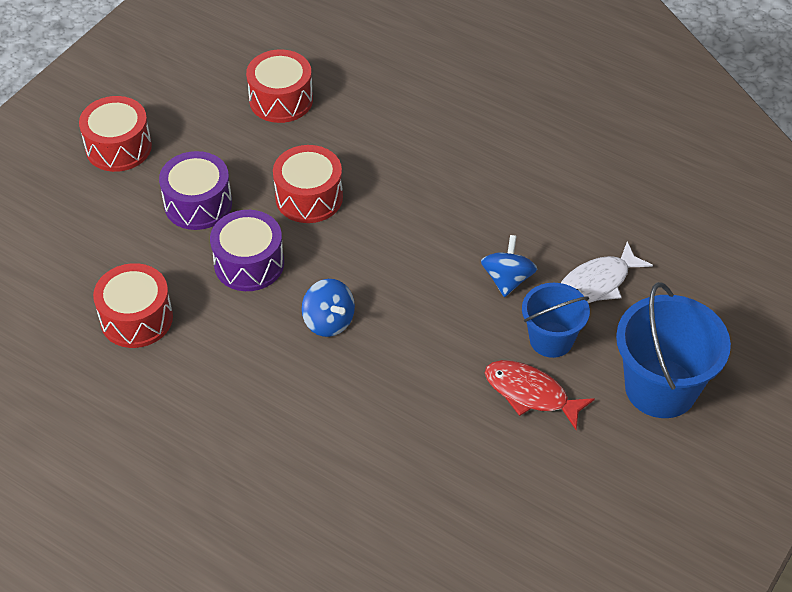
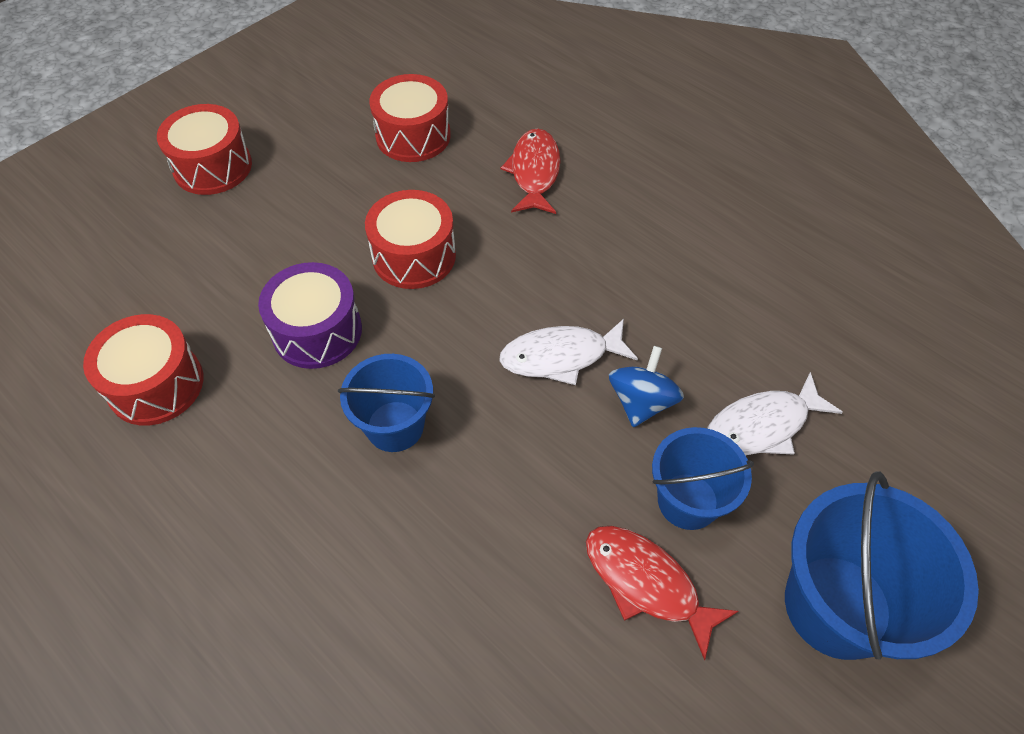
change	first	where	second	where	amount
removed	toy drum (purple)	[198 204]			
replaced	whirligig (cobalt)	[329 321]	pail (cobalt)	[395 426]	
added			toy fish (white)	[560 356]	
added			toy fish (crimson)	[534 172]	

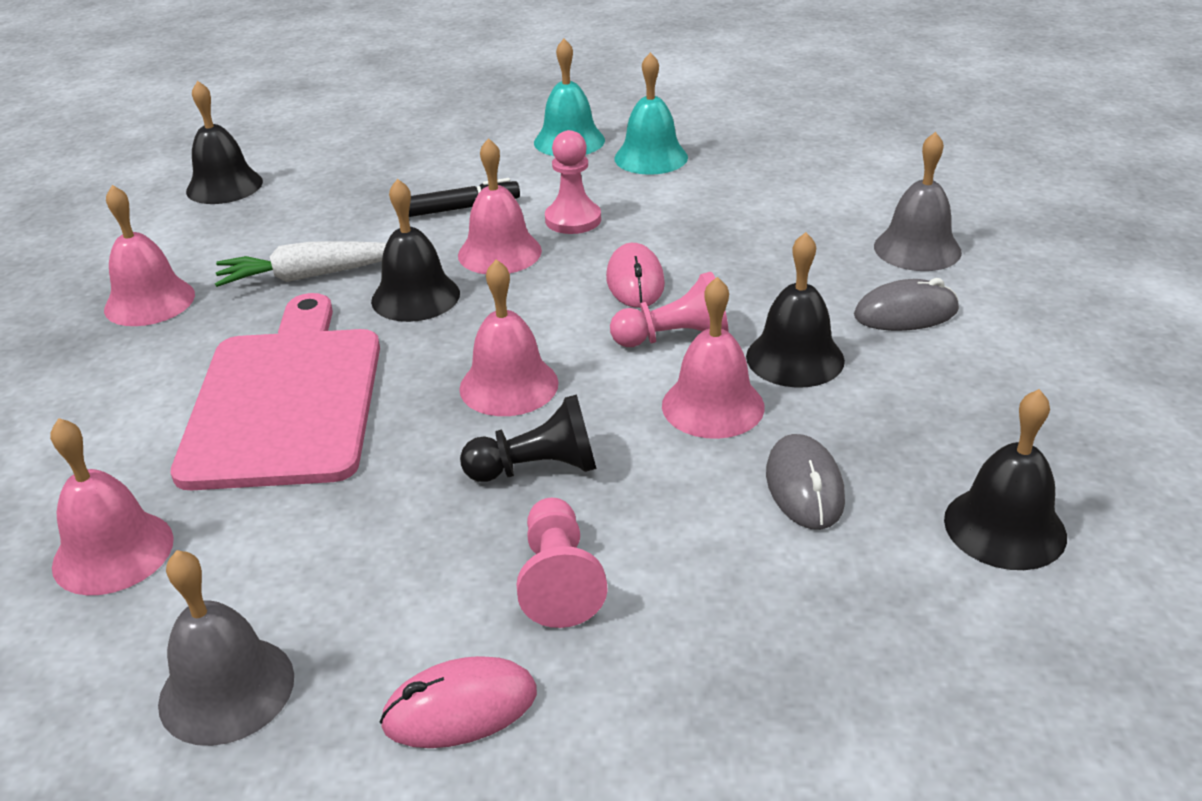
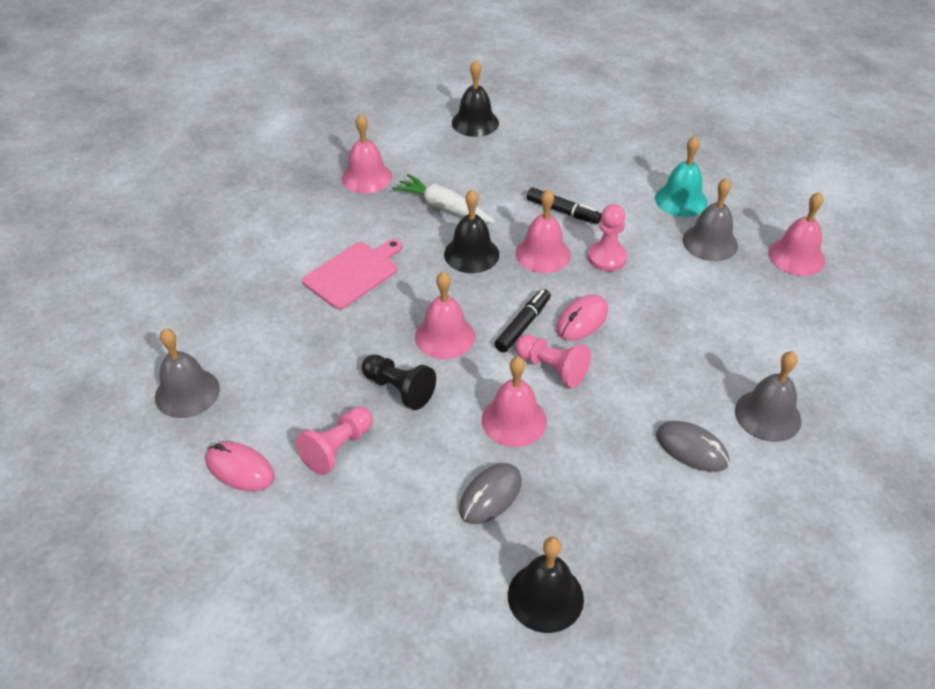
change	first	where	second	where	amount
moved	bell (rose-pink)	[113 552]		[796 256]	
resized	bread board (rose-pink)	[286 399]		[354 273]	x0.61
recoloured	bell (aqua)	[651 157]	bell (grey)	[710 242]	
removed	bell (jet-black)	[795 358]			
added			marker (jet-black)	[523 325]	

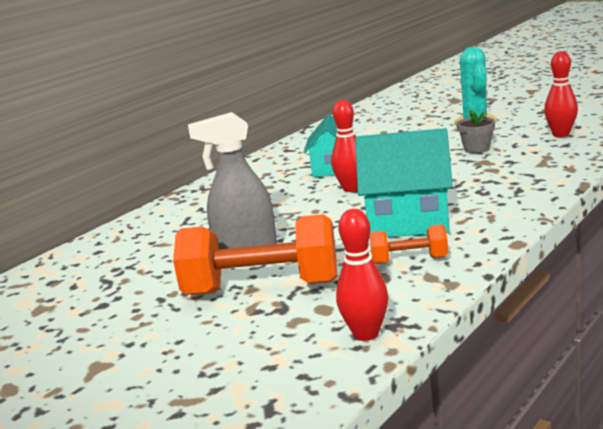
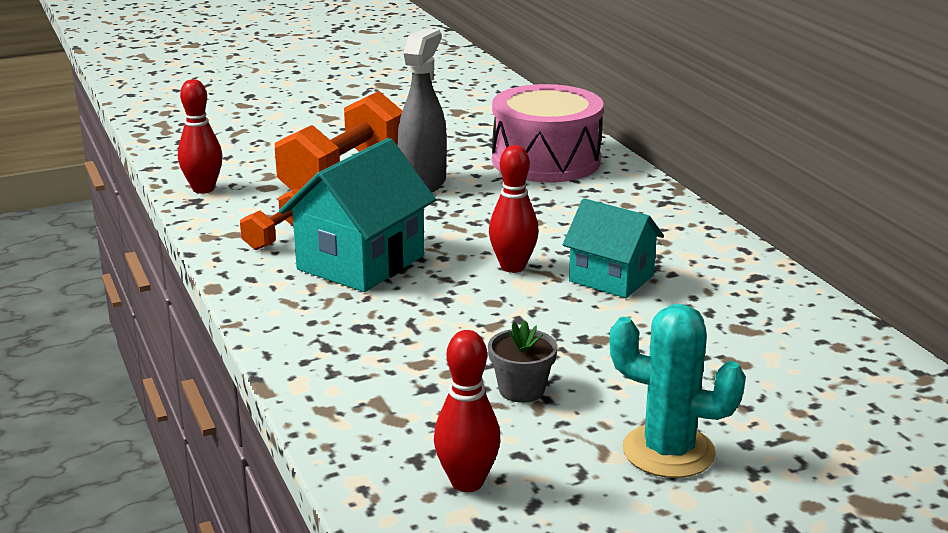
change	first	where	second	where	amount
added			toy drum (rose-pink)	[546 160]	

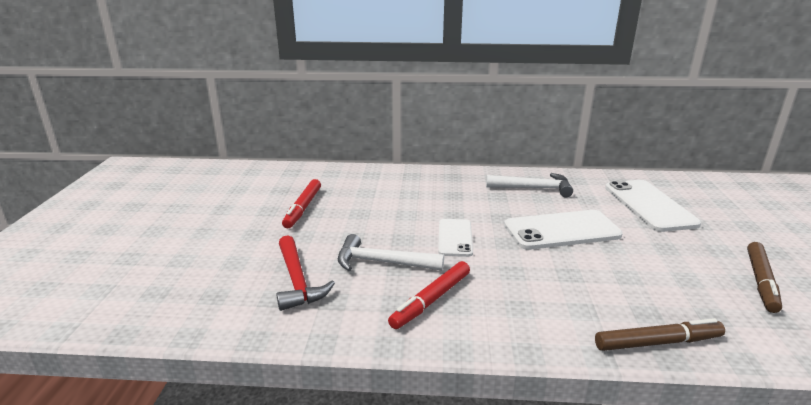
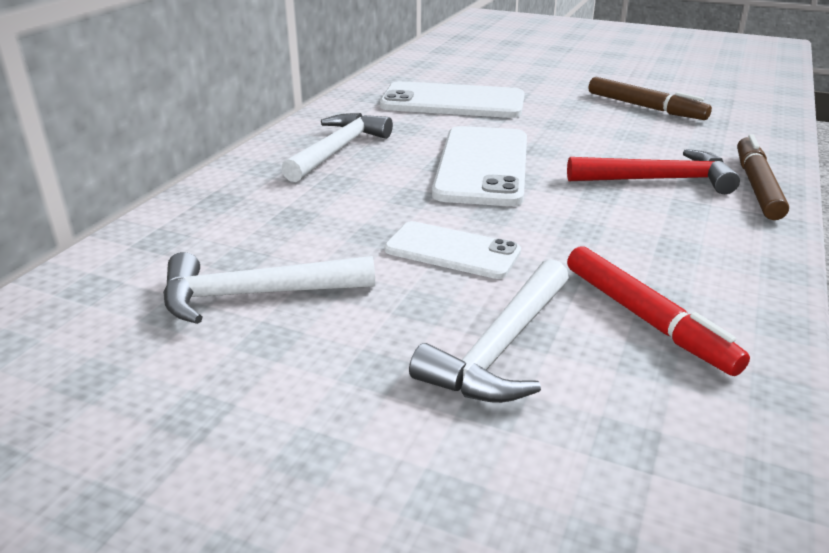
change	first	where	second	where	amount
moved	claw hammer (crimson)	[297 281]		[659 180]	
removed	marker (crimson)	[303 208]			
added			claw hammer (white)	[254 295]	

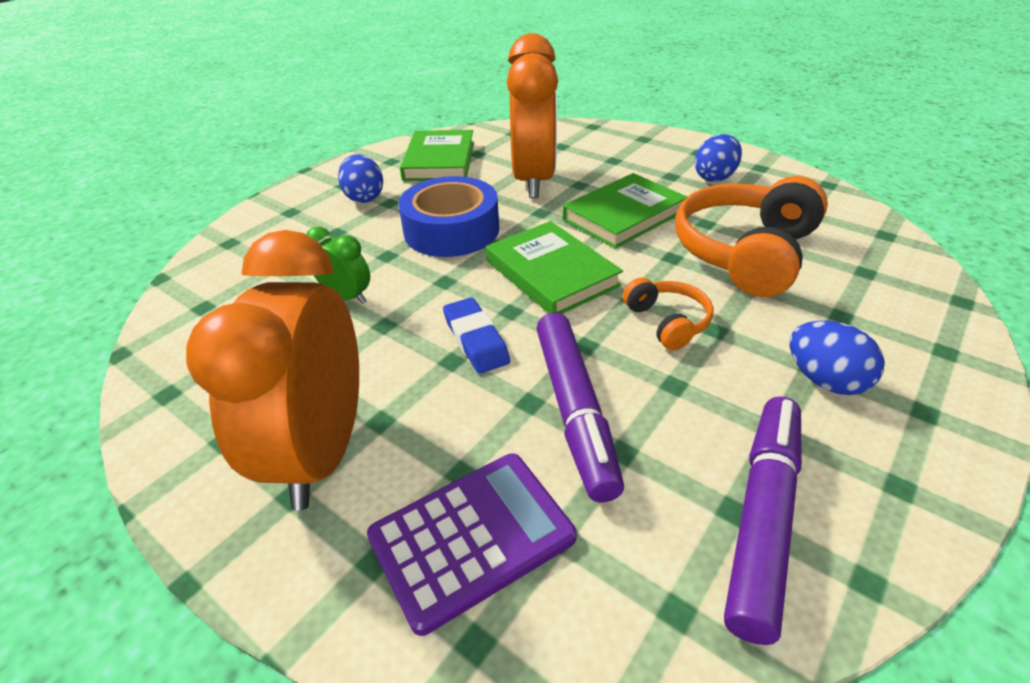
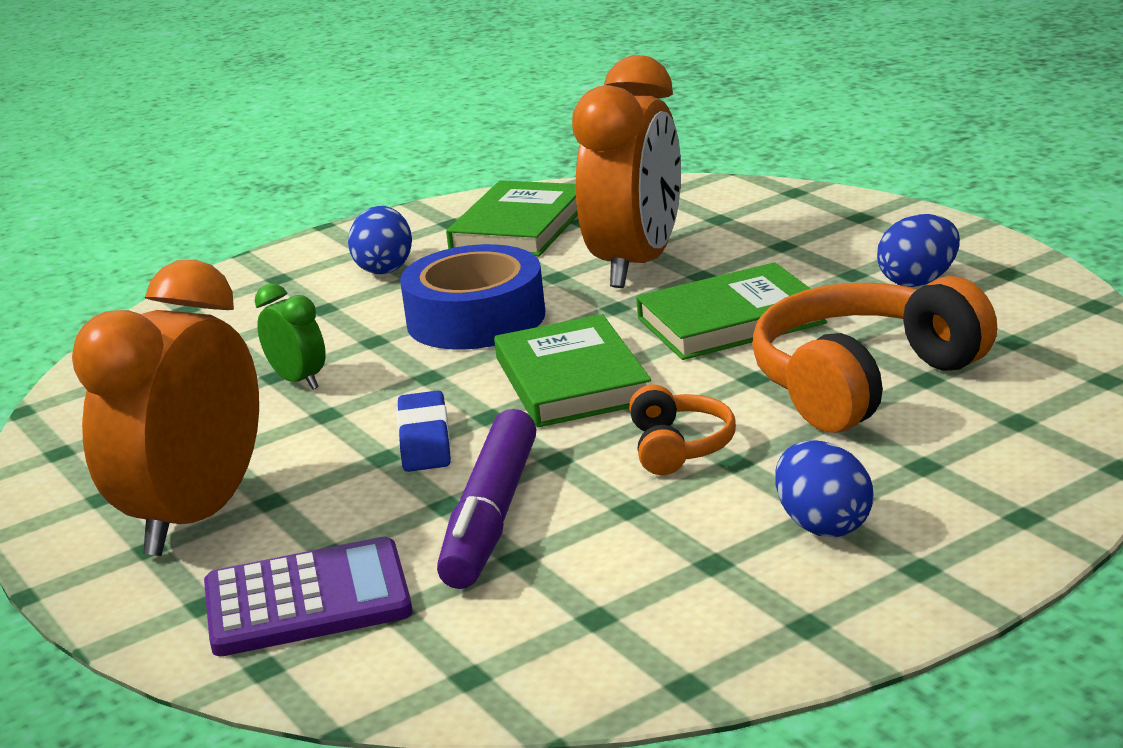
change	first	where	second	where	amount
removed	marker (purple)	[762 517]			

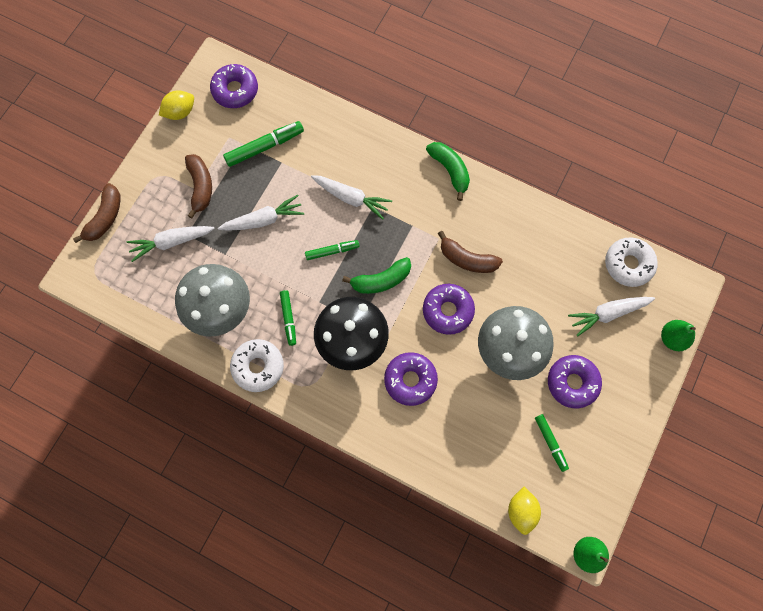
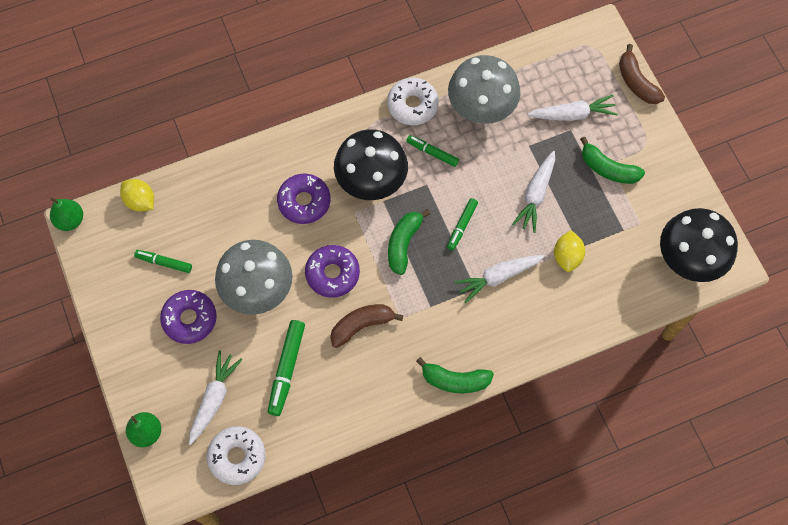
change	first	where	second	where	amount
turned	toy carrot (white)	[171 242]		[573 114]	60 degrees clockwise
moved	toy lemon (yellow)	[180 112]		[567 256]	
recoloured	toy banana (brown)	[201 187]	toy banana (emerald)	[608 169]	
replaced	glazed donut (purple)	[235 90]	toadstool (jet-black)	[687 261]	
moved	marker (emerald)	[264 147]		[287 369]	

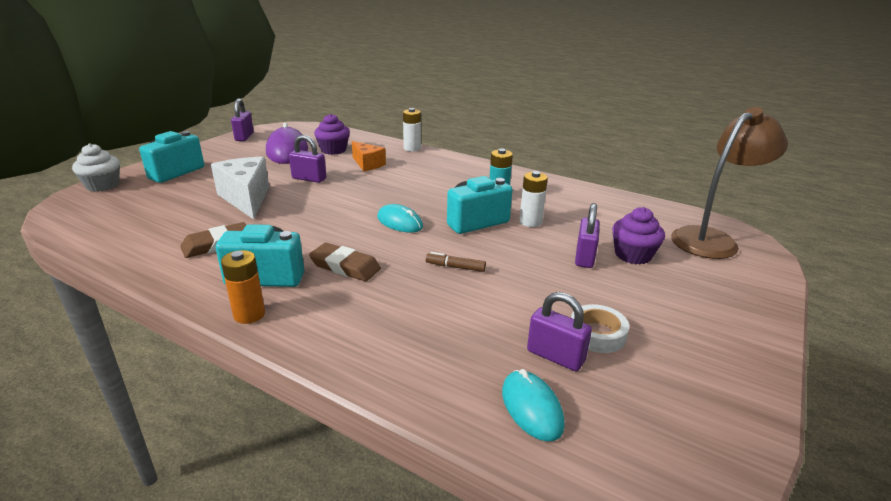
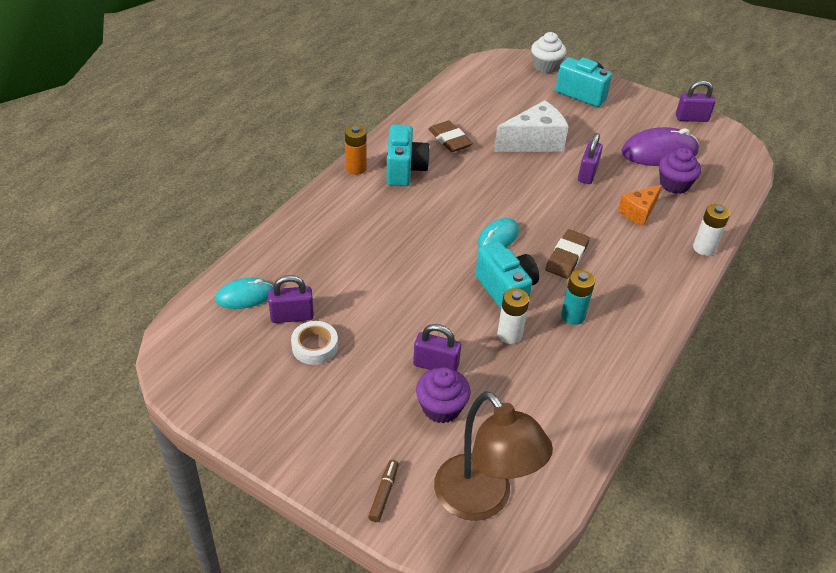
change	first	where	second	where	amount
moved	eraser (brown)	[345 266]		[567 257]	
moved	marker (brown)	[455 267]		[384 493]	
turned	lock (purple)	[555 356]		[292 316]	45 degrees clockwise

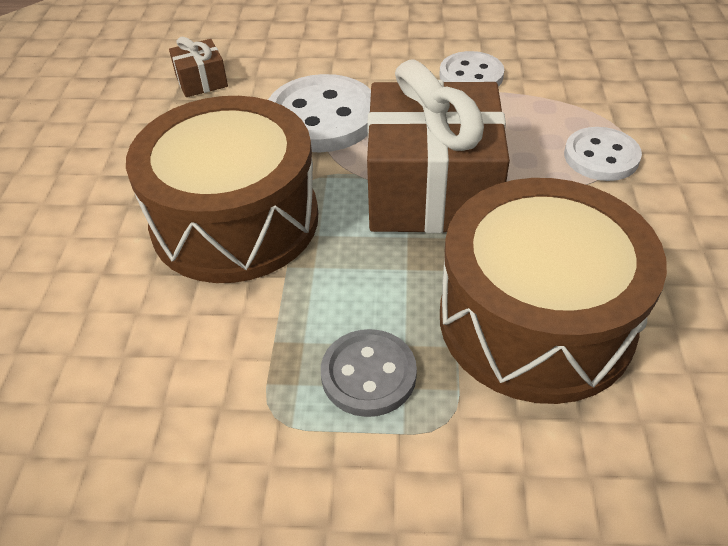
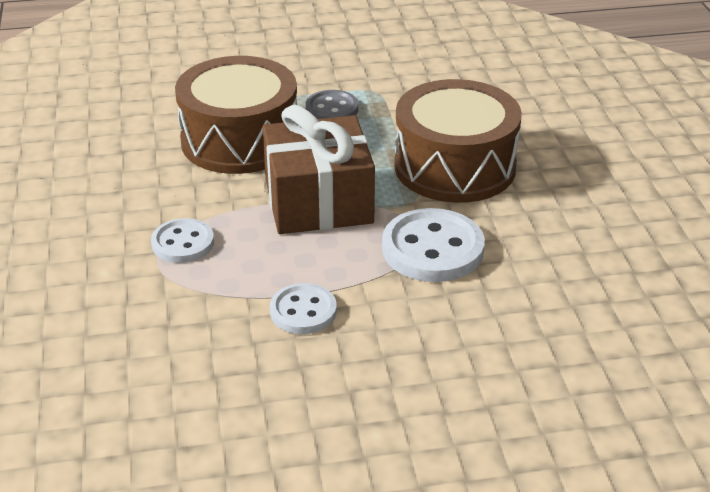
change	first	where	second	where	amount
removed	wrapped gift (brown)	[201 81]			

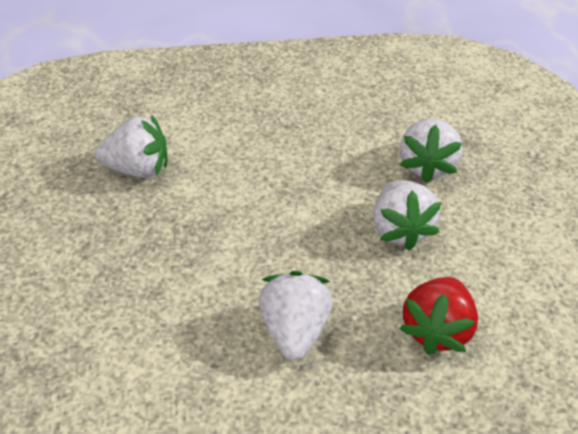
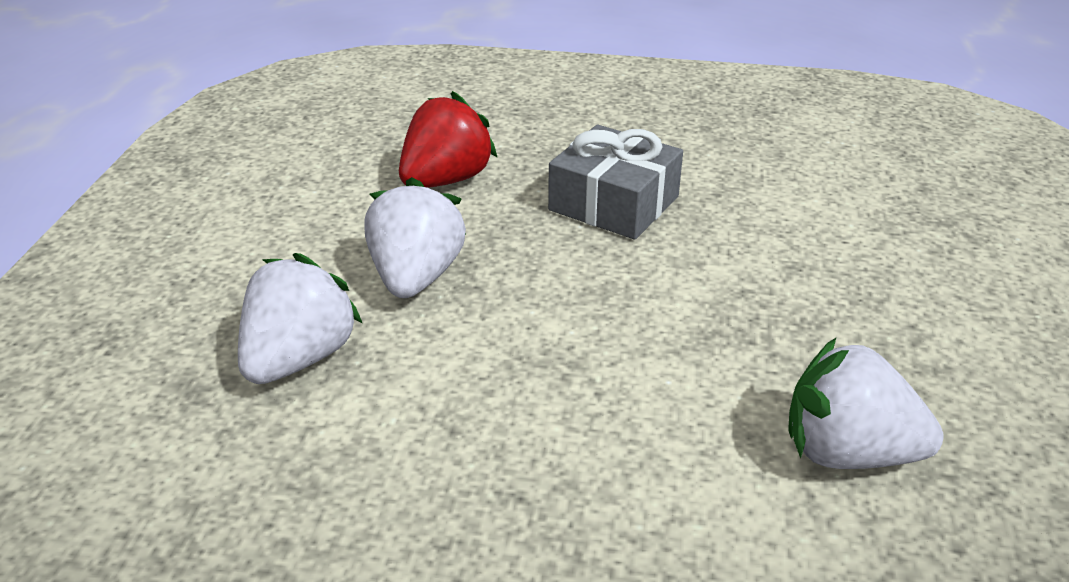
change	first	where	second	where	amount
replaced	strawberry (white)	[294 330]	wrapped gift (grey)	[613 203]	

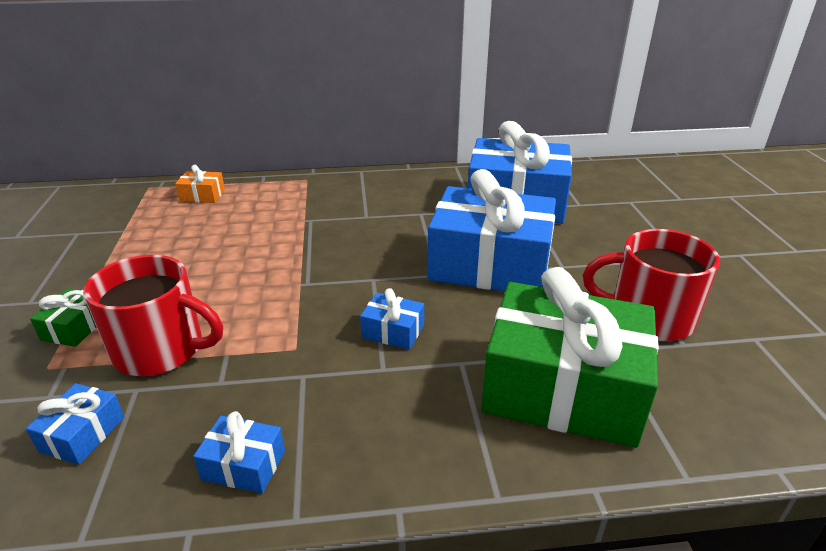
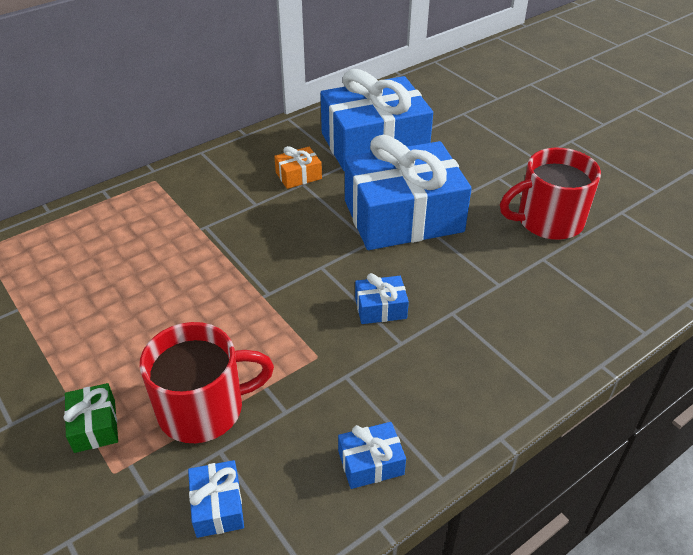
change	first	where	second	where	amount
moved	wrapped gift (orange-coloured)	[202 195]		[298 175]	
removed	wrapped gift (emerald)	[562 388]			

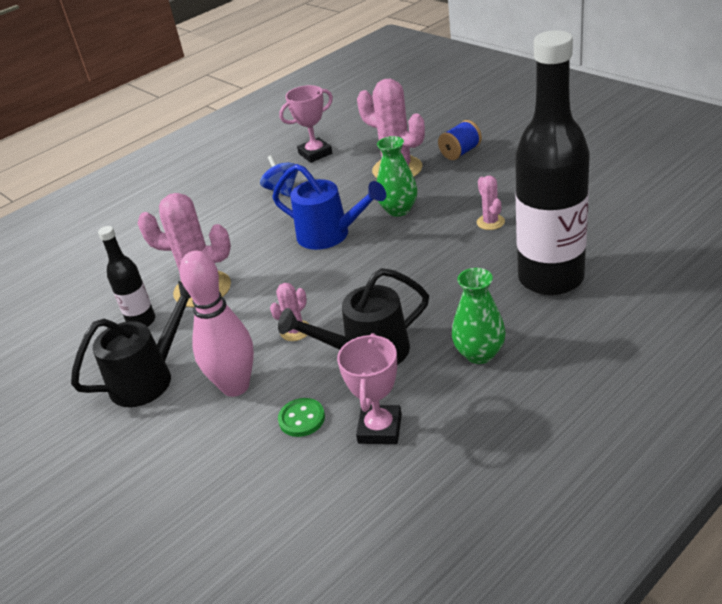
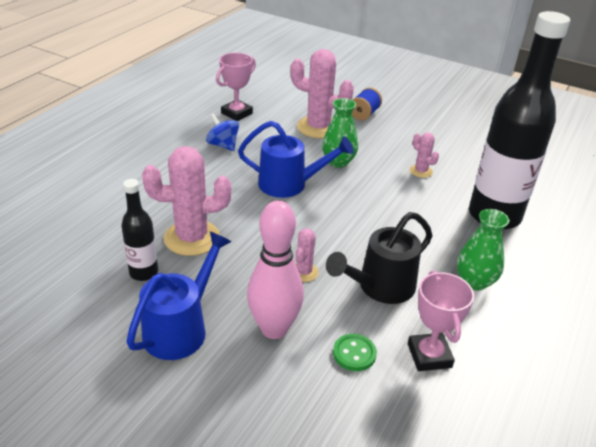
change	first	where	second	where	amount
recoloured	watering pot (jet-black)	[150 377]	watering pot (cobalt)	[181 327]	

